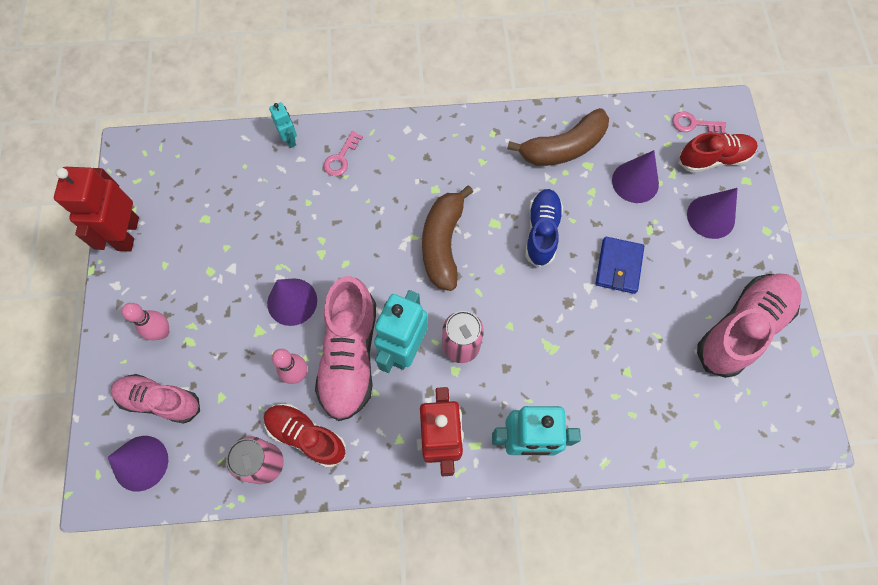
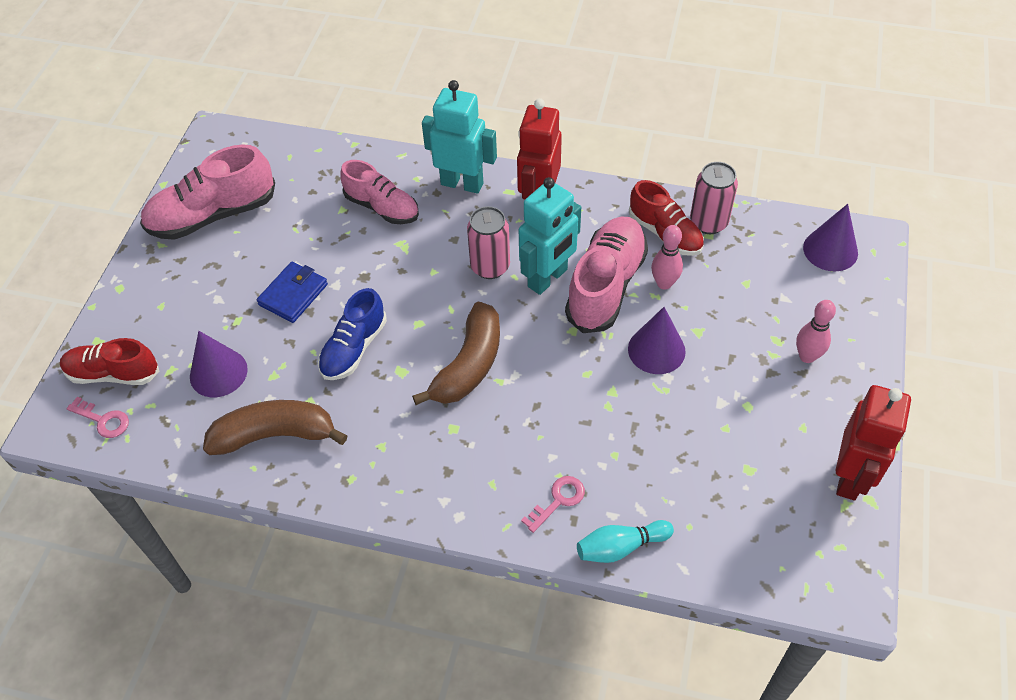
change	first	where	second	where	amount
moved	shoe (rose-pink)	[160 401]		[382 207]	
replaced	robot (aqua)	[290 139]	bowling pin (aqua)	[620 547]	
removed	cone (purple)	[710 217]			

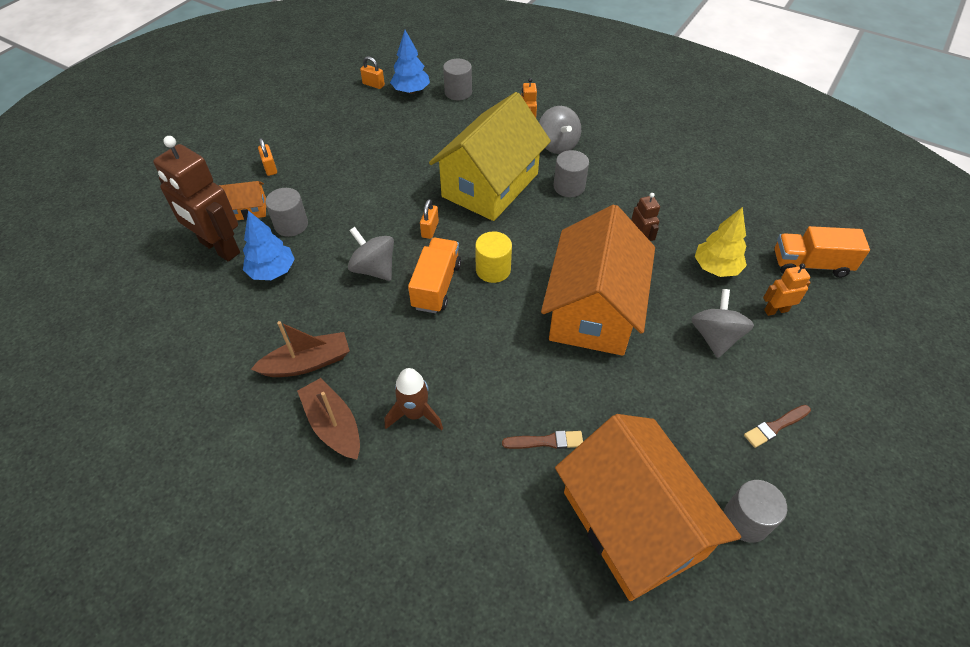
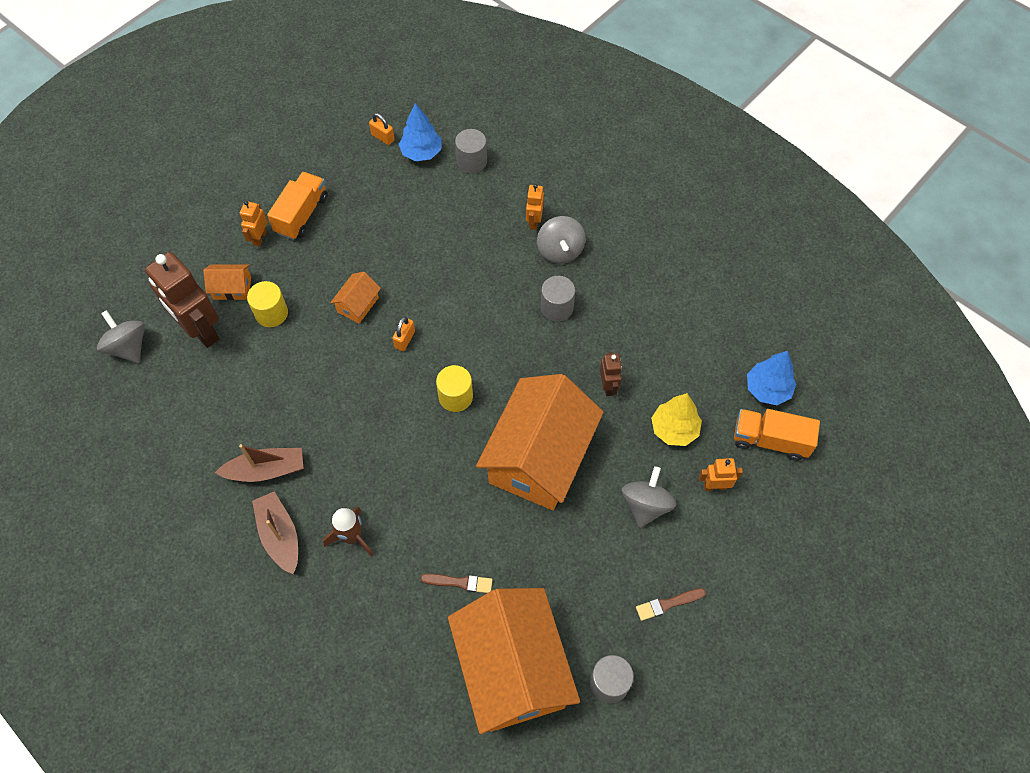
change	first	where	second	where	amount
moved	toy tree (cobalt)	[272 271]		[767 389]	
replaced	lock (orange-coloured)	[270 168]	robot (orange-coloured)	[259 238]	
recoloured	solid cylinder (grey)	[291 225]	solid cylinder (yellow)	[271 313]	
moved	whirligig (grey)	[374 269]		[128 347]	
moved	toy truck (orange-coloured)	[436 286]		[301 215]	
removed	cottage (yellow)	[490 185]			
added			cottage (orange-coloured)	[358 305]	

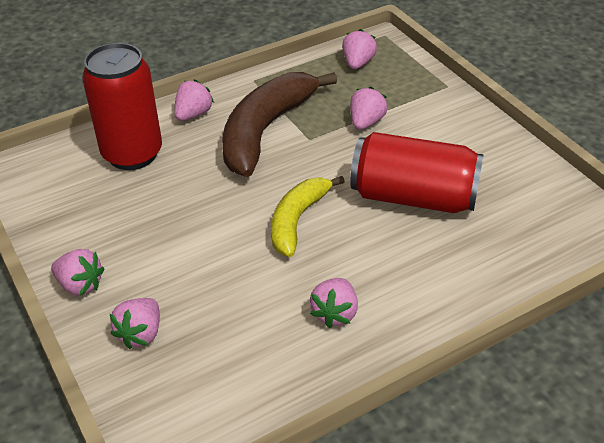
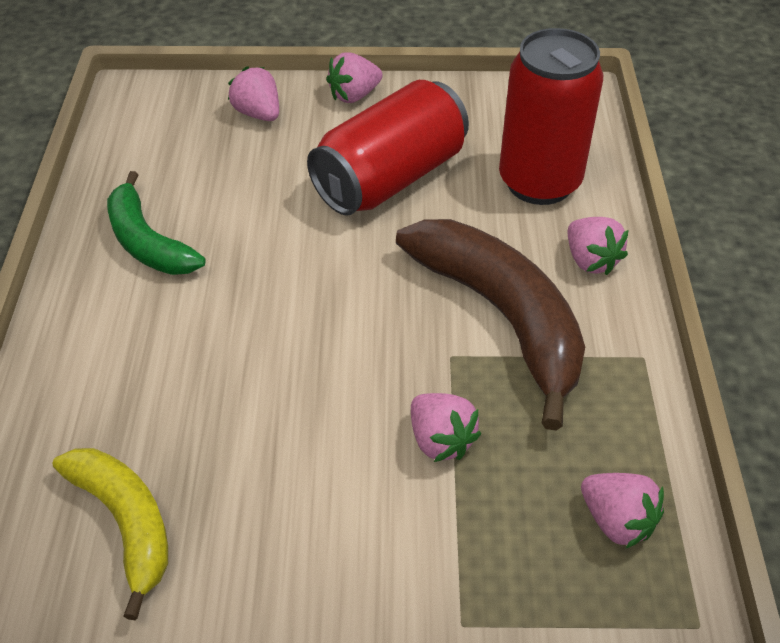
change	first	where	second	where	amount
moved	toy banana (yellow)	[297 220]		[125 522]	
replaced	strawberry (rose-pink)	[335 313]	toy banana (emerald)	[147 242]	
moved	soda can (crimson)	[413 197]		[390 178]	

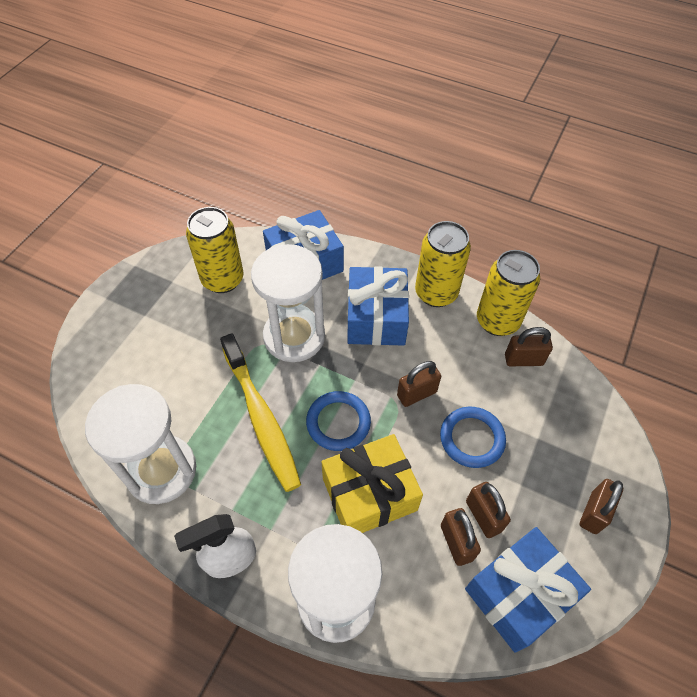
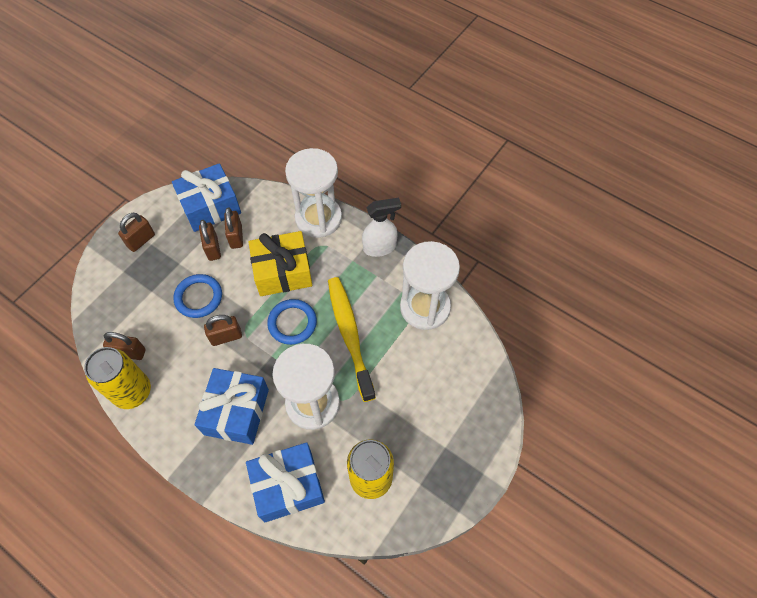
change	first	where	second	where	amount
removed	soda can (yellow)	[436 293]			

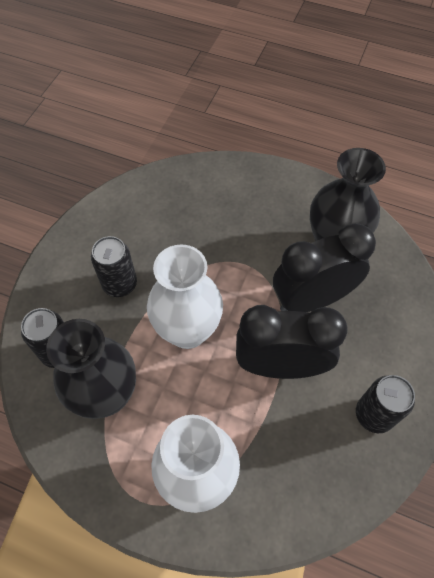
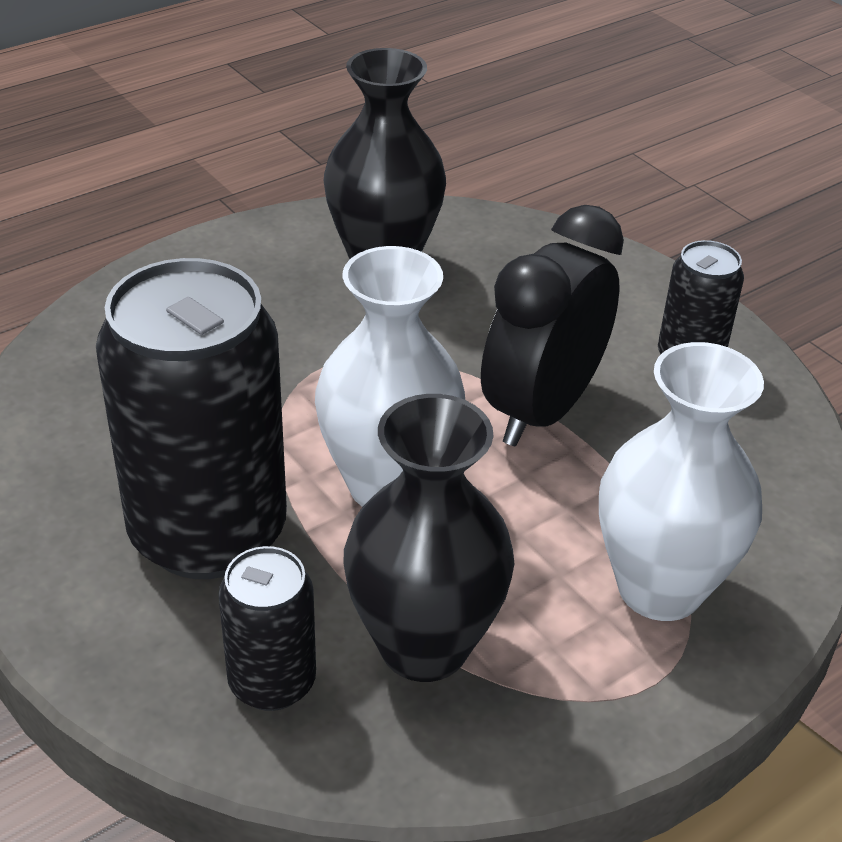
change	first	where	second	where	amount
resized	soda can (jet-black)	[120 284]		[208 532]	x1.99
removed	alarm clock (jet-black)	[312 299]			

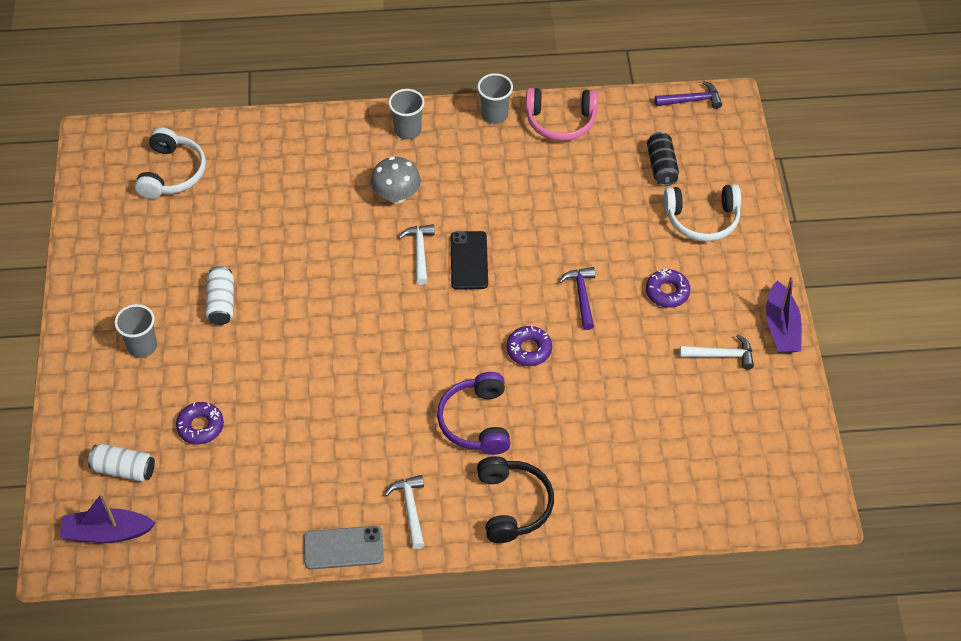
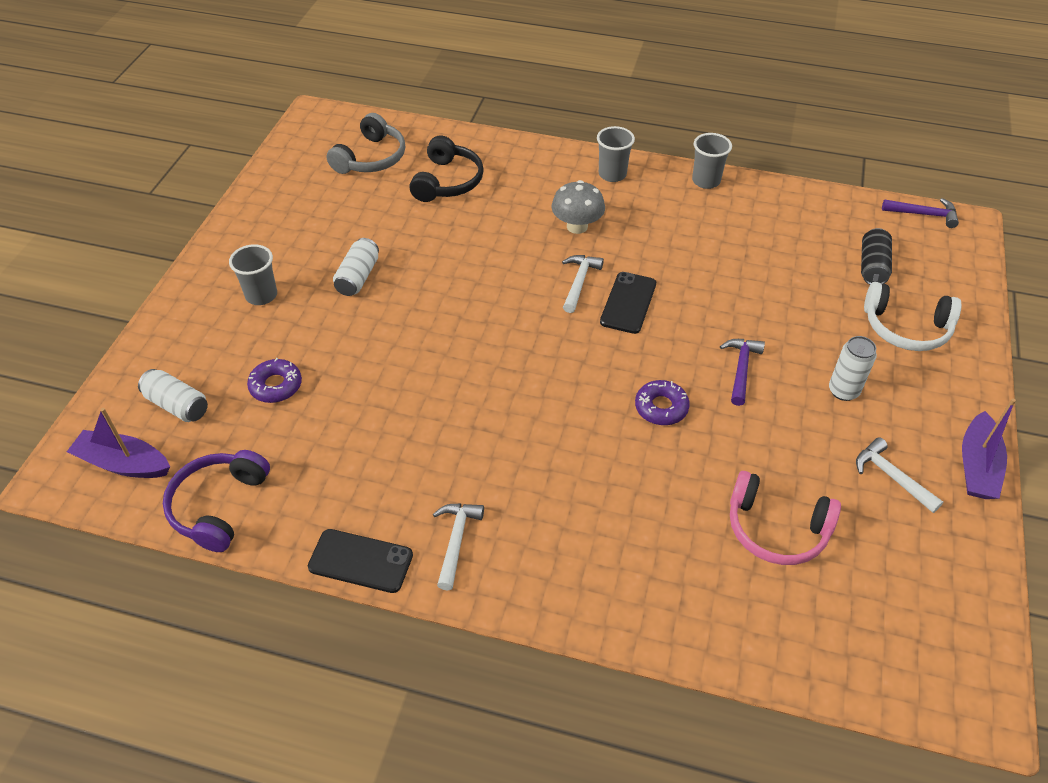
change	first	where	second	where	amount
recoloured	over-ear headphones (white)	[172 173]	over-ear headphones (grey)	[371 158]	
recoloured	phone (grey)	[343 548]	phone (jet-black)	[360 561]	
moved	over-ear headphones (purple)	[476 421]		[218 506]	
moved	over-ear headphones (jet-black)	[513 505]		[447 181]	
moved	over-ear headphones (rose-pink)	[560 121]		[776 529]	
replaced	glazed donut (purple)	[667 292]	soda can (white)	[843 391]	
turned	claw hammer (white)	[721 355]		[891 477]	150 degrees counterclockwise

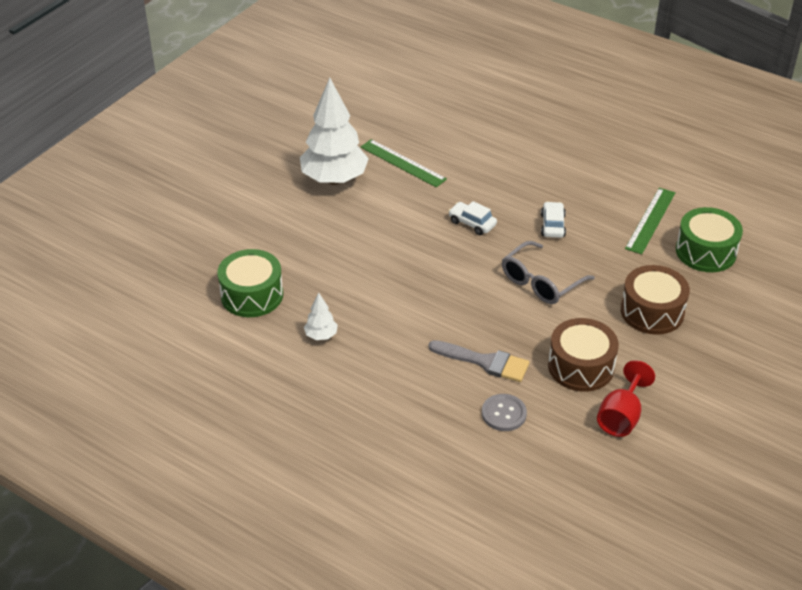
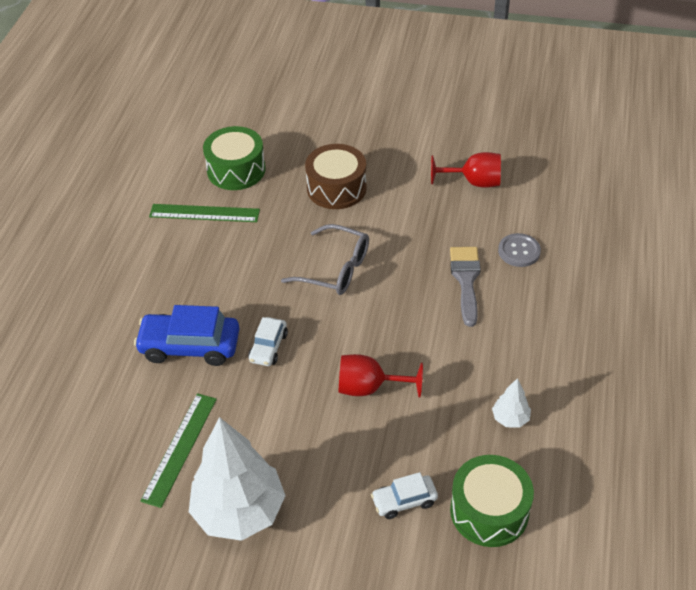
change	first	where	second	where	amount
moved	automobile (white)	[552 225]		[404 501]	
removed	toy drum (brown)	[581 366]			
added			automobile (cobalt)	[190 346]	
added			goblet (crimson)	[369 388]	

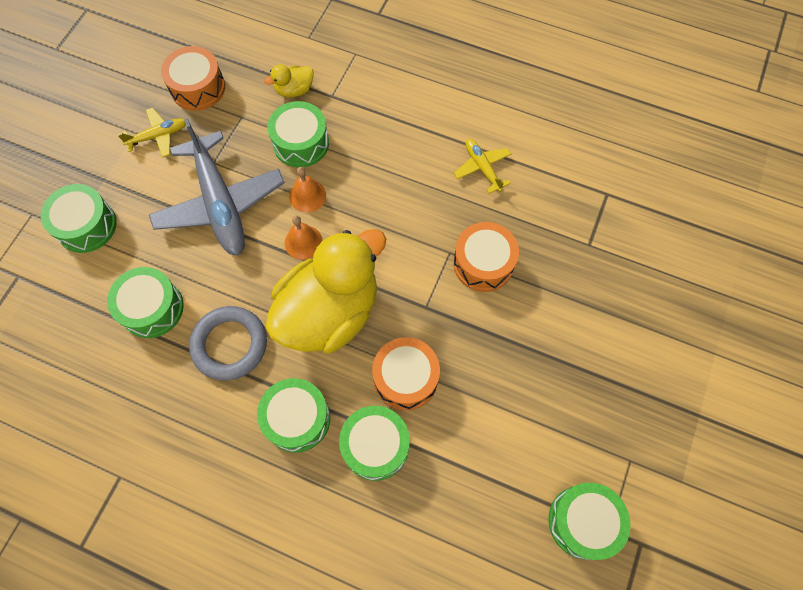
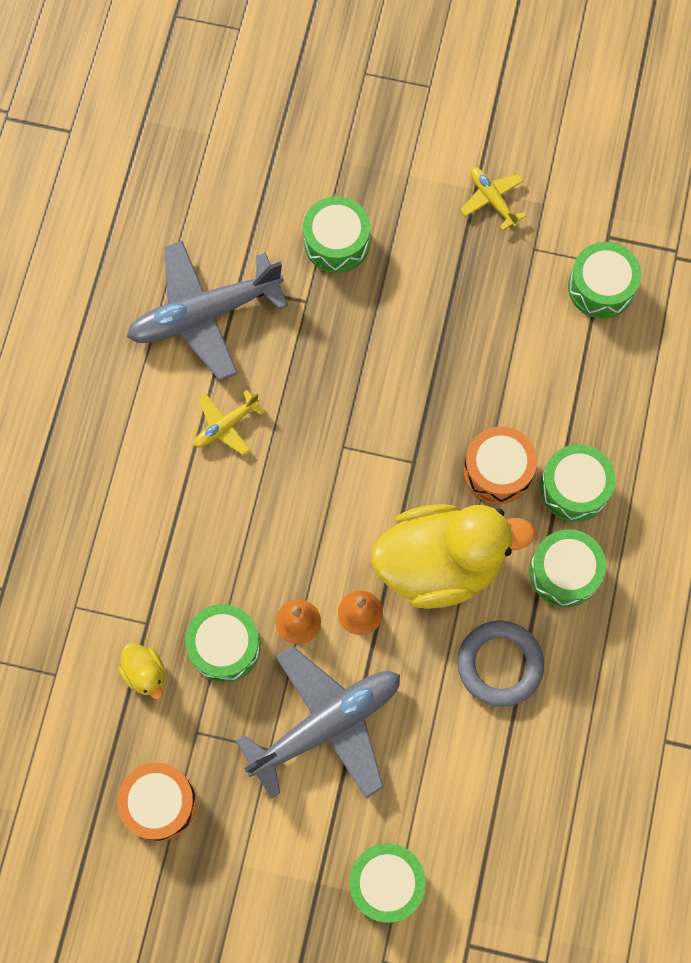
change	first	where	second	where	amount
moved	toy drum (emerald)	[152 308]		[336 242]	
moved	plane (yellow)	[158 136]		[492 199]	
turned	rubber duck (yellow)	[329 312]		[440 564]	135 degrees clockwise
removed	toy drum (orange-coloured)	[483 263]			
added			plane (grey)	[204 315]	

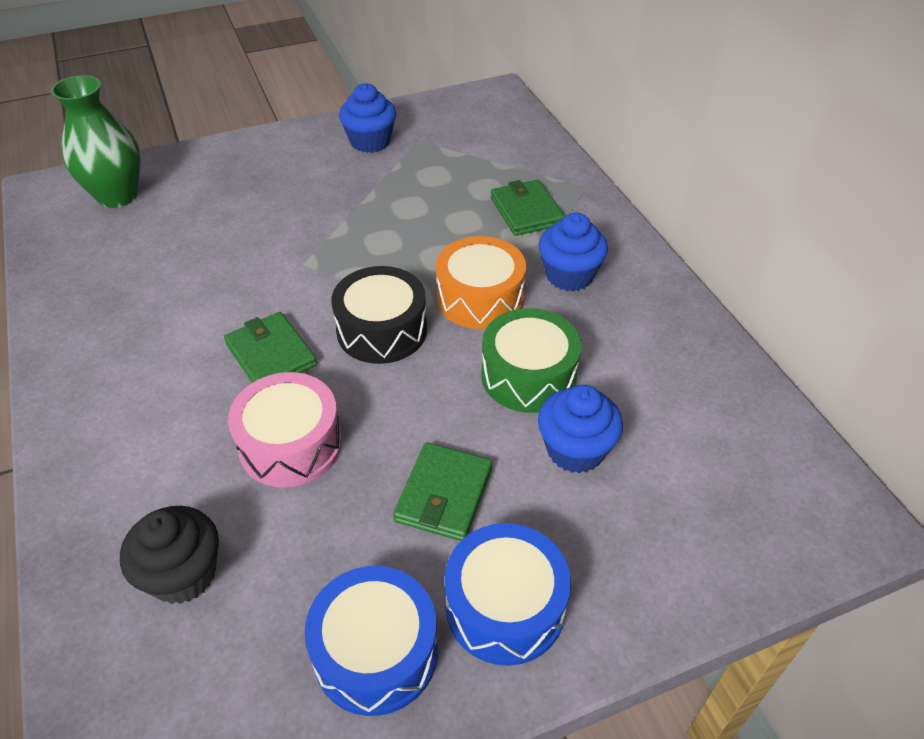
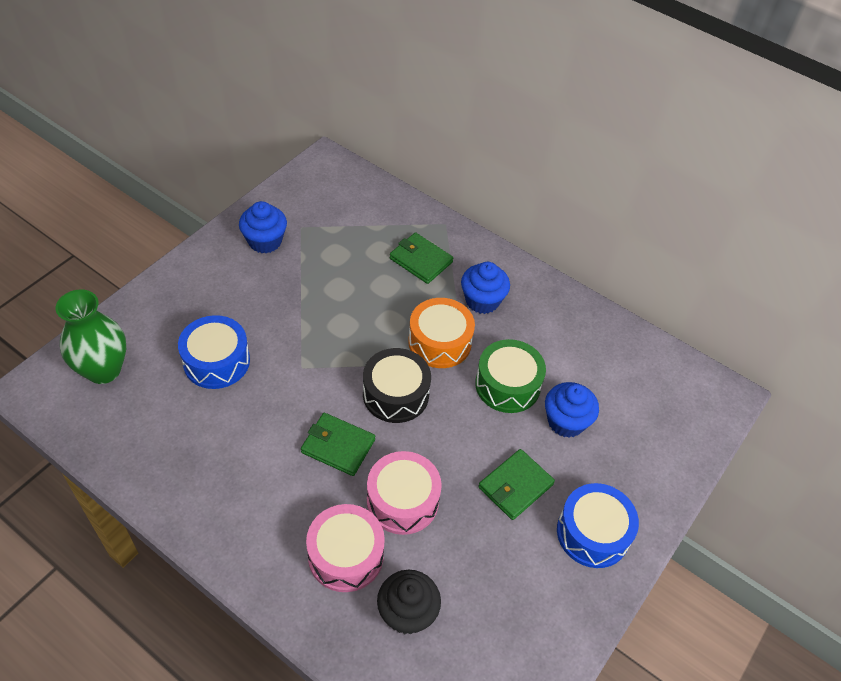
change	first	where	second	where	amount
moved	toy drum (cobalt)	[376 652]		[216 361]	
turned	billfold (emerald)	[444 494]		[515 486]	60 degrees clockwise
added			toy drum (rose-pink)	[346 555]	

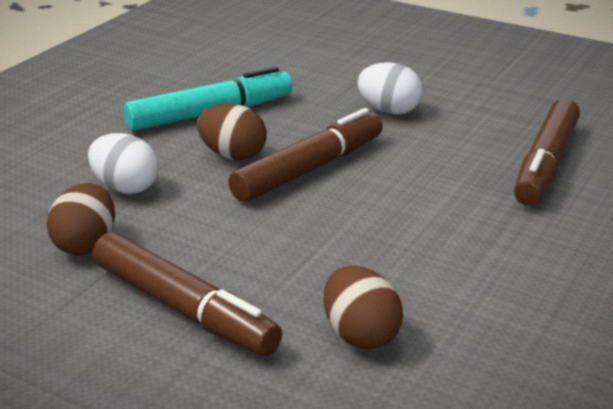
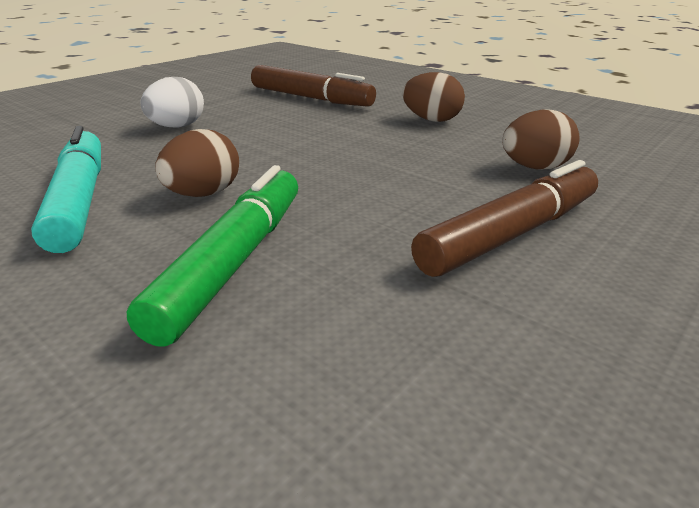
change	first	where	second	where	amount
moved	egg (brown)	[86 245]		[431 120]	
replaced	egg (white)	[125 188]	marker (emerald)	[233 262]	
removed	marker (brown)	[308 169]			

